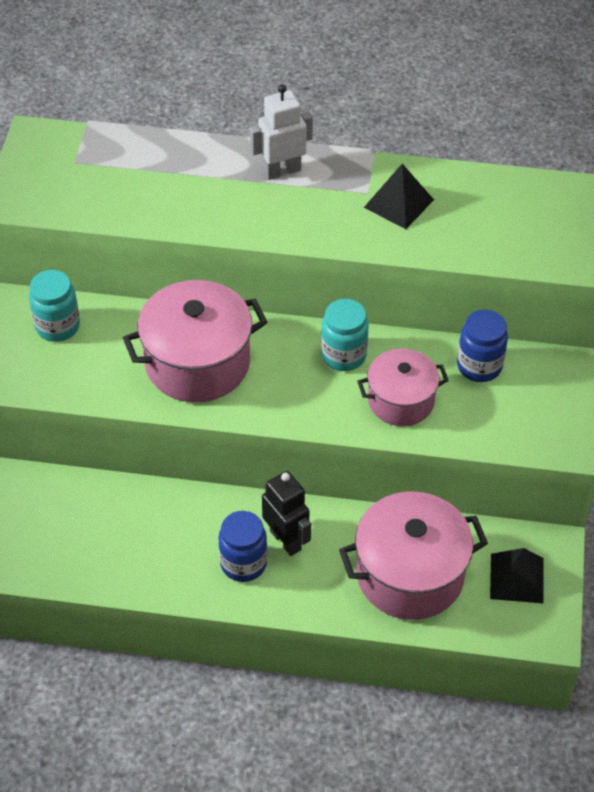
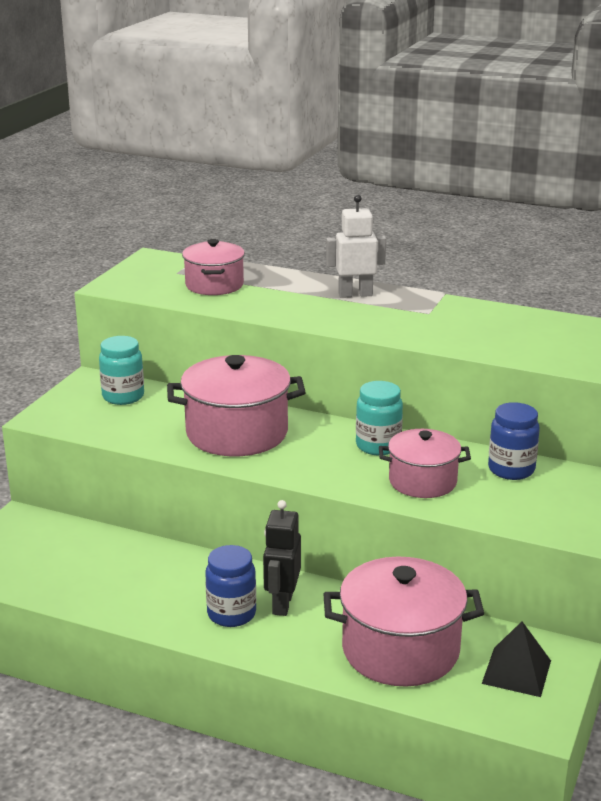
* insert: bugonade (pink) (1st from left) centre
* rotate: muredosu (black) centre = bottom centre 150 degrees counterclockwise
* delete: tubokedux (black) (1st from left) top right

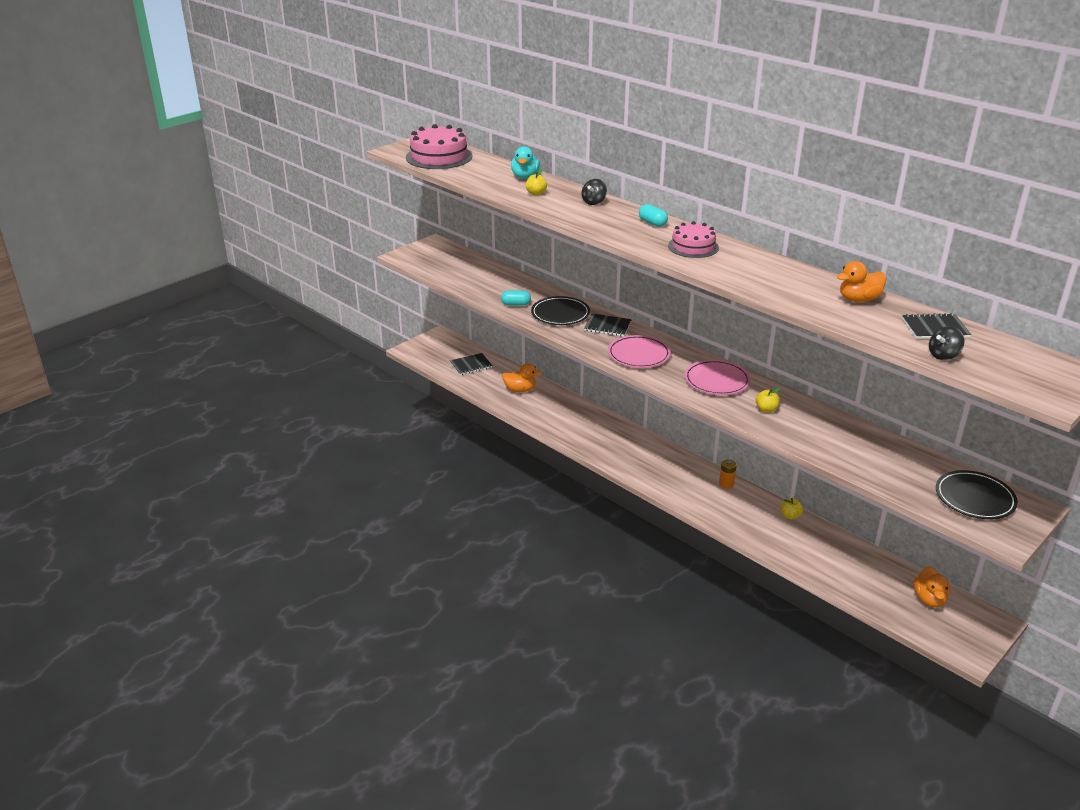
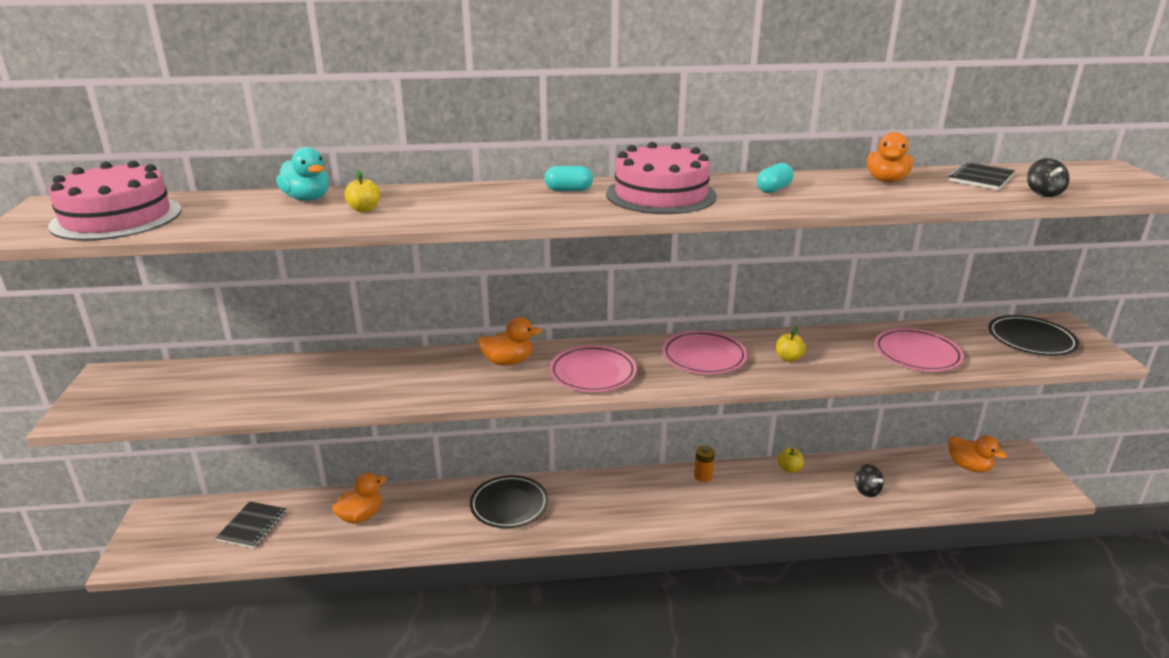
* move: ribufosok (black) (1st from left) centre to bottom centre
* replace: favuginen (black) (2nd from left) centre to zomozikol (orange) (2nd from left) centre
* resize: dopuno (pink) (2nd from left) top centre = top centre x1.58
* move: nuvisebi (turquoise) (1st from left in the first image) centre to nuvisebi (turquoise) (2nd from left) top centre
* move: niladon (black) (1st from left) top centre to bottom right
* insert: ribufosok (pink) (3rd from left) middle right

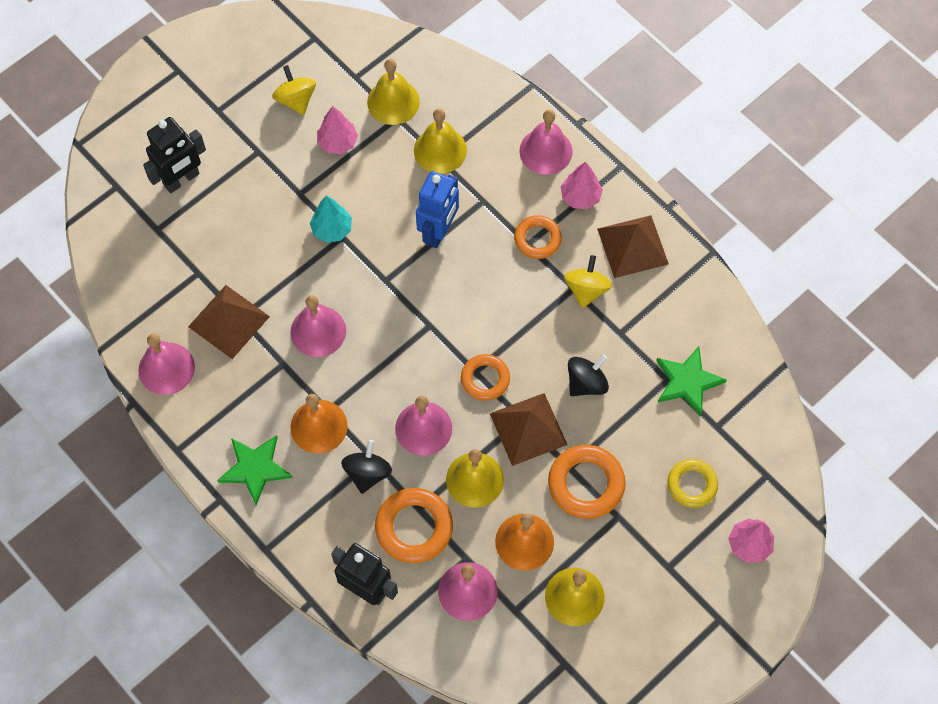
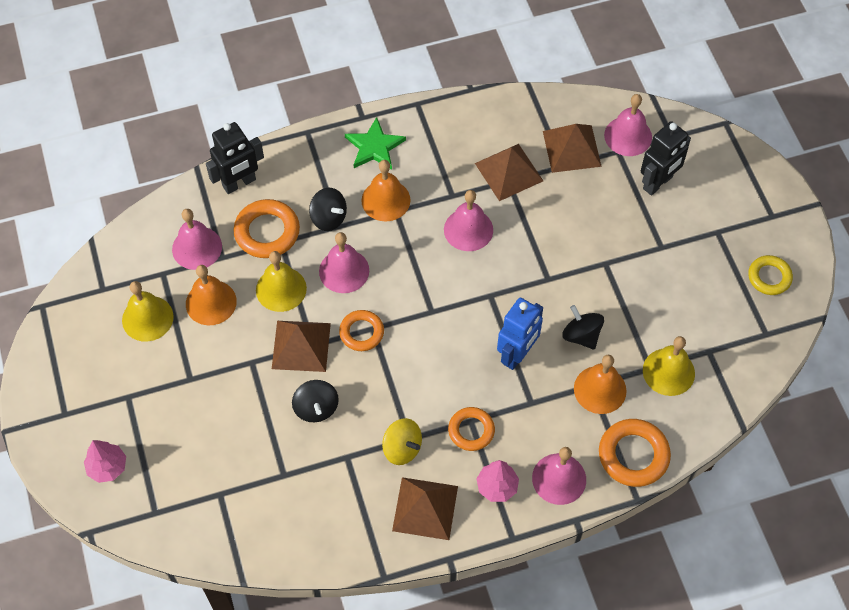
* rotate: muredosu (blue) top centre = centre 105 degrees counterclockwise
* insert: tubokedux (brown) (4th from left) top right
* insert: niladon (black) (3rd from left) middle right
* recolor: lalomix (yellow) (2nd from left) top centre to lalomix (orange) (3rd from left) middle right
* move: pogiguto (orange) (4th from left) bottom centre to bottom right
* move: lalomix (pink) (1st from left in the first image) middle left to lalomix (pink) (5th from left) top right
* rotate: muredosu (black) (1st from left in the first image) top left = top right 120 degrees counterclockwise
* move: pogiguto (yellow) bottom right to middle right
* delete: niladon (yellow) (1st from left) top left
* delete: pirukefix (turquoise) top centre
* delete: pirukefix (pink) (1st from left) top centre
* delete: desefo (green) (2nd from left) middle right

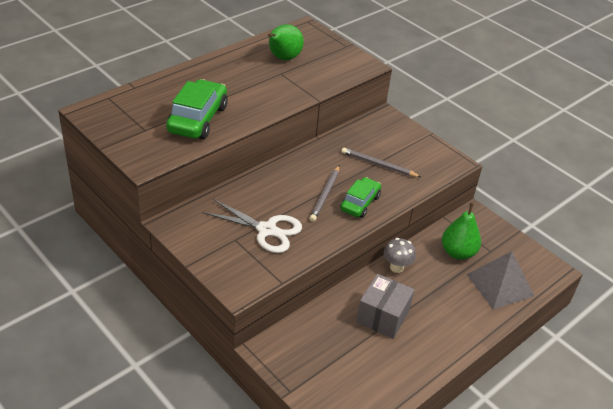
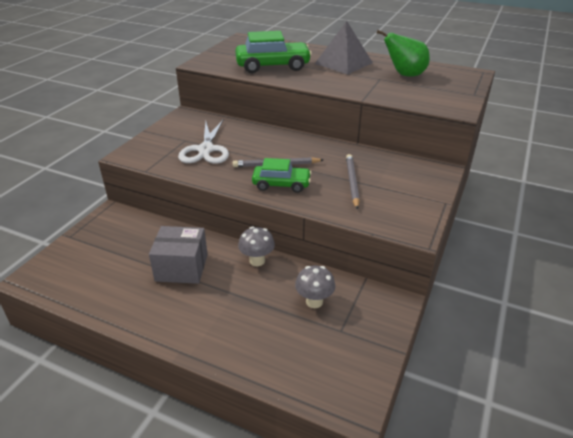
* replace: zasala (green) (2nd from left) middle right to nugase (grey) (2nd from left) centre
* move: tubokedux (grey) bottom right to top centre

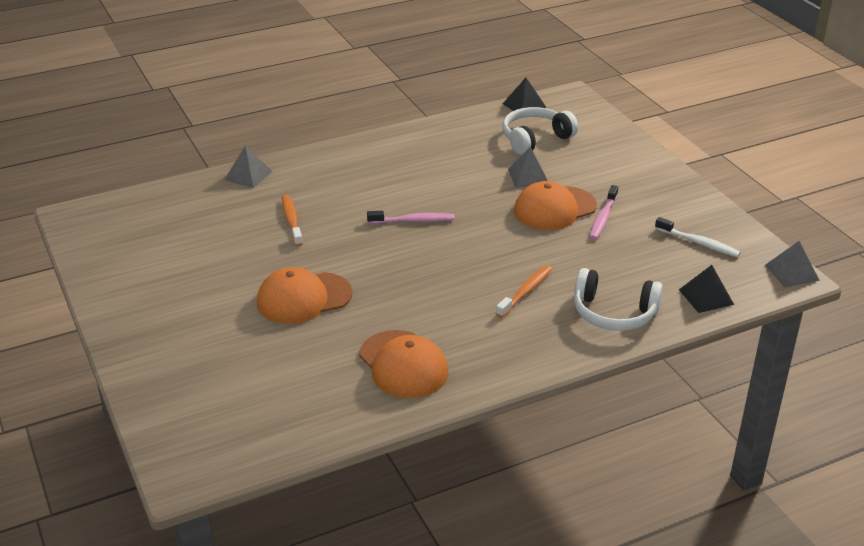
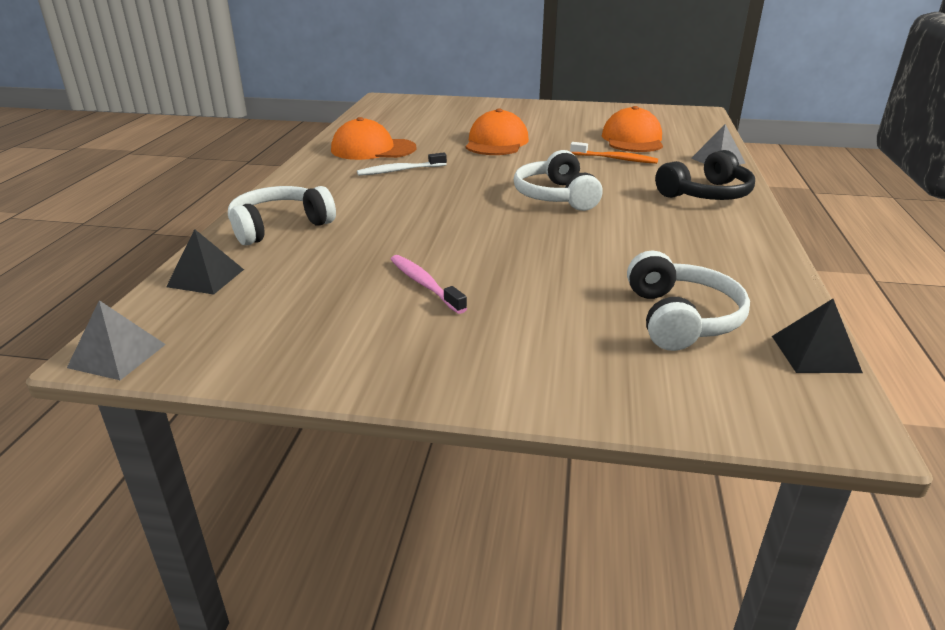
* move: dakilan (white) middle right to top centre
* replace: dakilan (pink) (1st from left) centre to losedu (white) (2nd from left) top centre
* move: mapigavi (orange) (3rd from left) centre to top right
* insert: losedu (black) top right
* delete: dakilan (orange) (2nd from left) centre
* delete: tubokedux (grey) (2nd from left) top centre

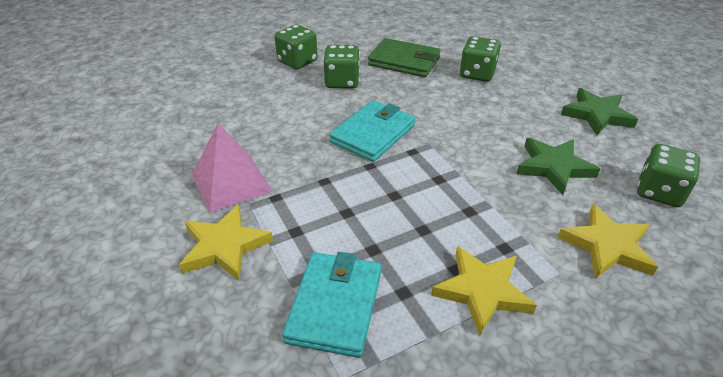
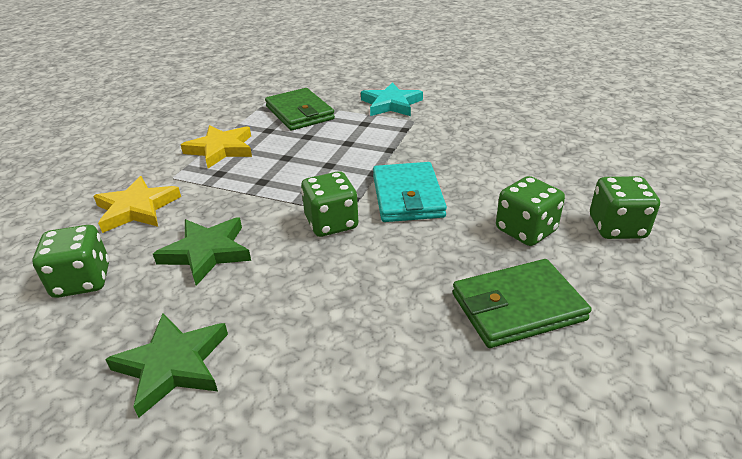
* recolor: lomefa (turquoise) (1st from left) bottom centre to lomefa (green) (1st from left) top centre
* move: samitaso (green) (3rd from left in the first image) top centre to samitaso (green) (2nd from left) centre
* recolor: desefo (yellow) (1st from left) middle left to desefo (turquoise) top centre
* delete: tubokedux (pink) middle left

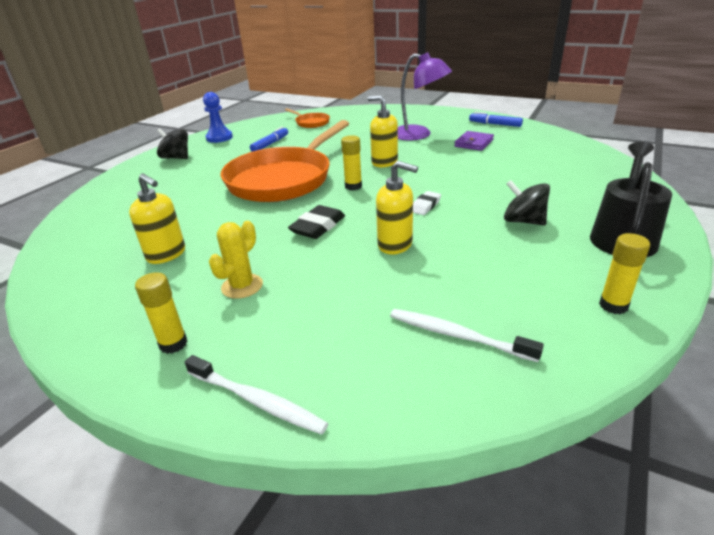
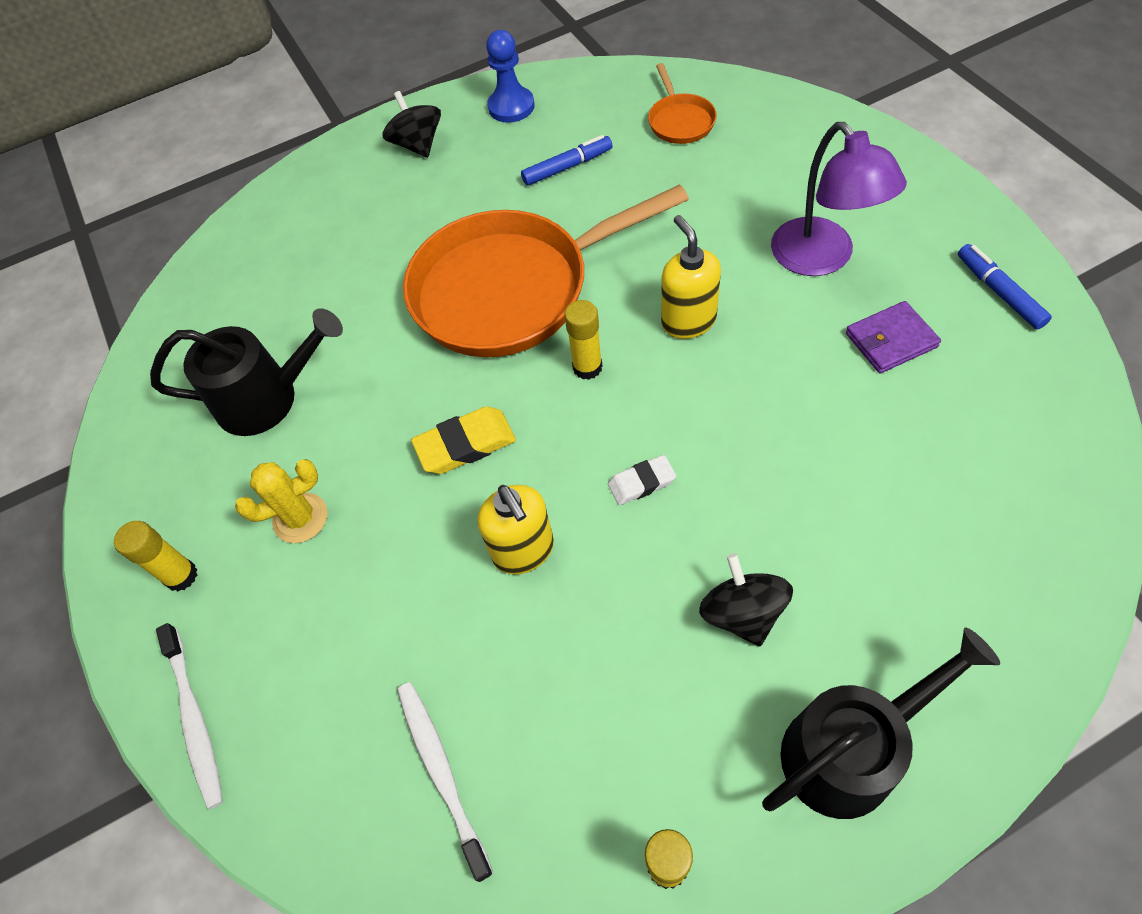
* replace: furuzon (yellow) (1st from left) middle left to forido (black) (1st from left) middle left
* recolor: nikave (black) centre to nikave (yellow) centre

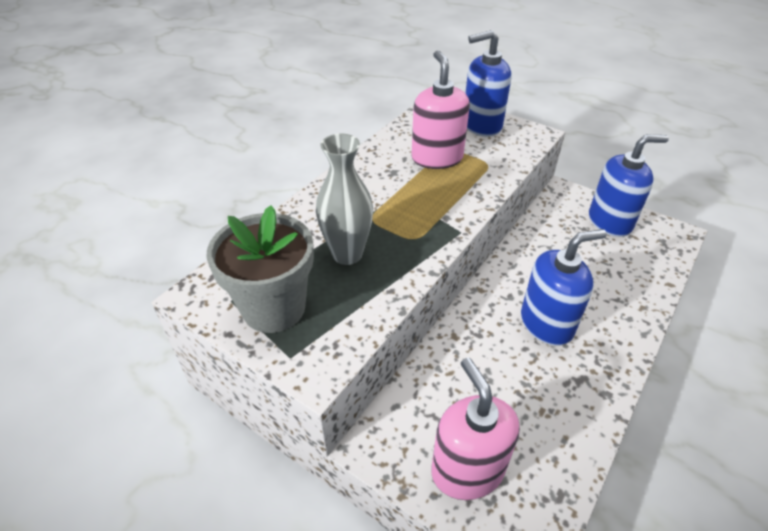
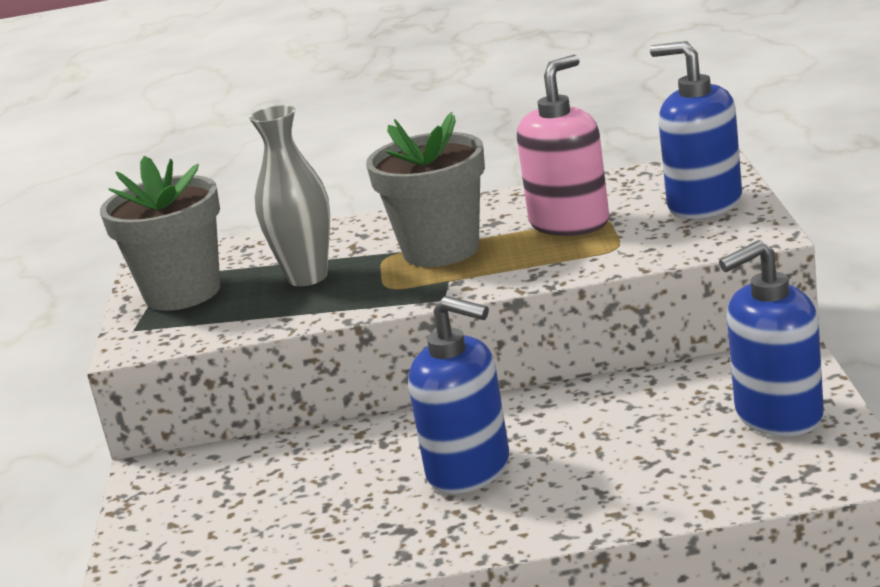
* insert: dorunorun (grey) (2nd from left) top centre
* rotate: furuzon (blue) (3rd from left) middle right = middle right 120 degrees clockwise
* delete: furuzon (pink) (2nd from left) bottom centre

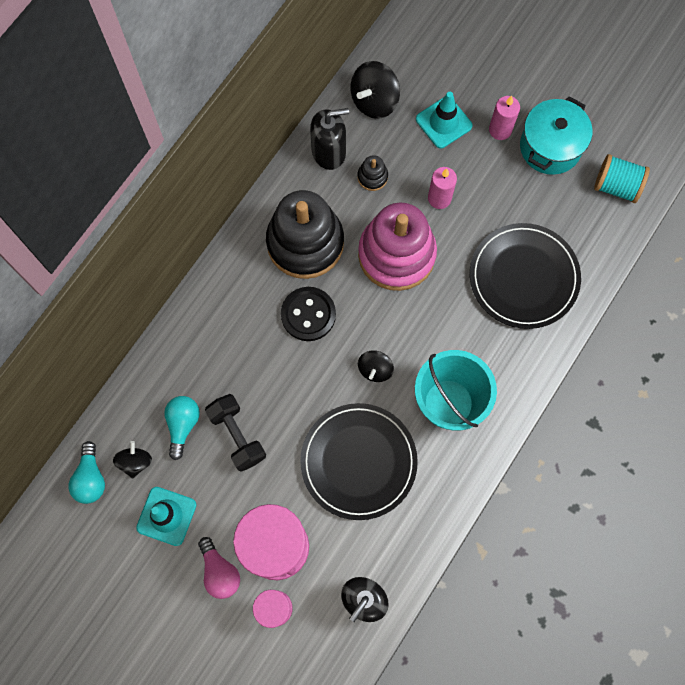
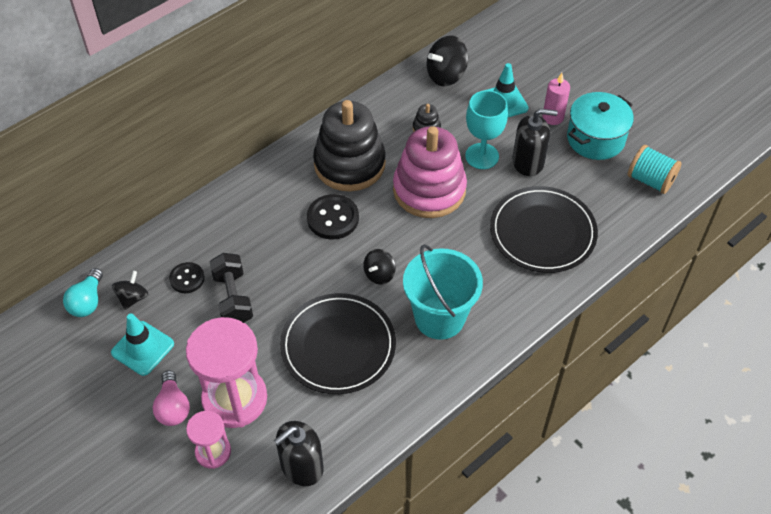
* replace: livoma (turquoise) (2nd from left) middle left to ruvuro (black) (1st from left) middle left
* replace: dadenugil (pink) (1st from left) top centre to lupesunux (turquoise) top centre
* move: furuzon (black) (1st from left in the first image) top centre to furuzon (black) (2nd from left) top right

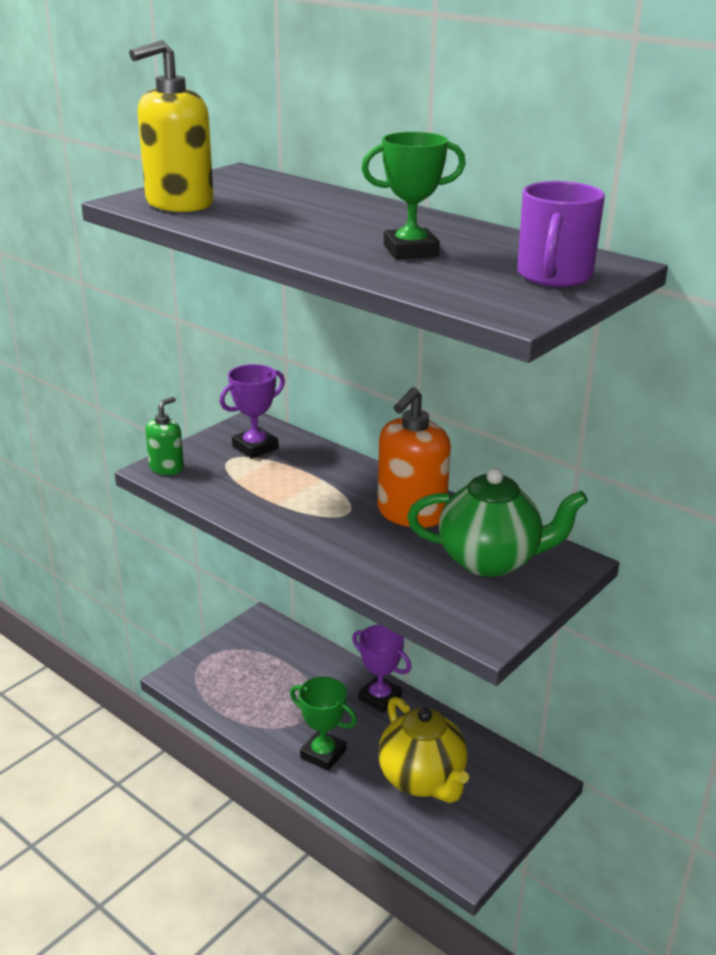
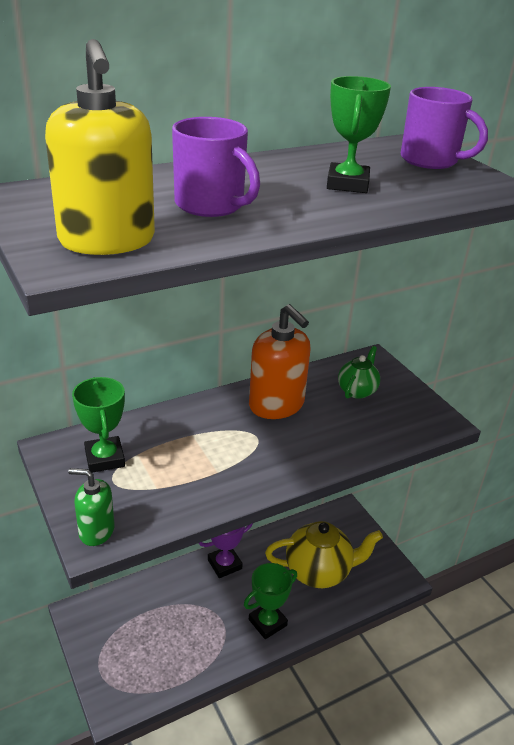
* rotate: furuzon (green) middle left = bottom left 45 degrees counterclockwise
* recolor: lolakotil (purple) (1st from left) centre to lolakotil (green) (1st from left) middle left
* insert: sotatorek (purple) (1st from left) top centre
* resize: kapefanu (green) middle right = middle right x0.55

